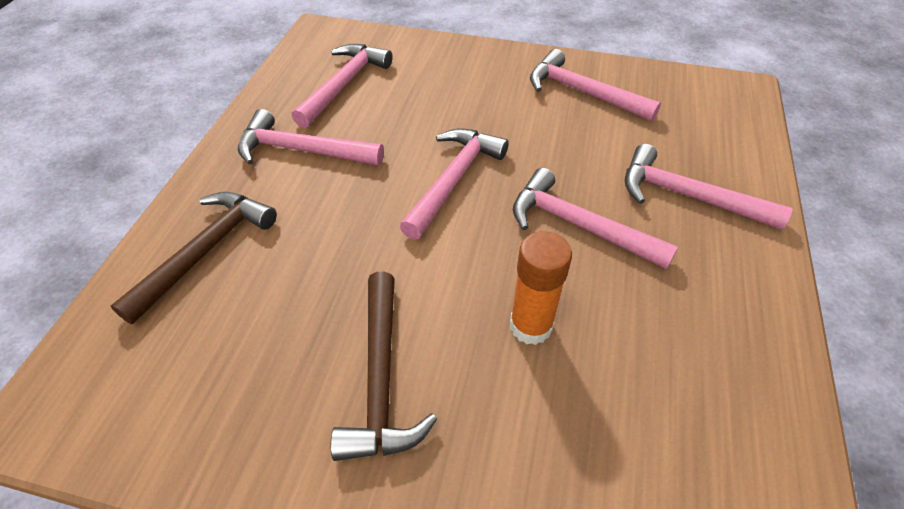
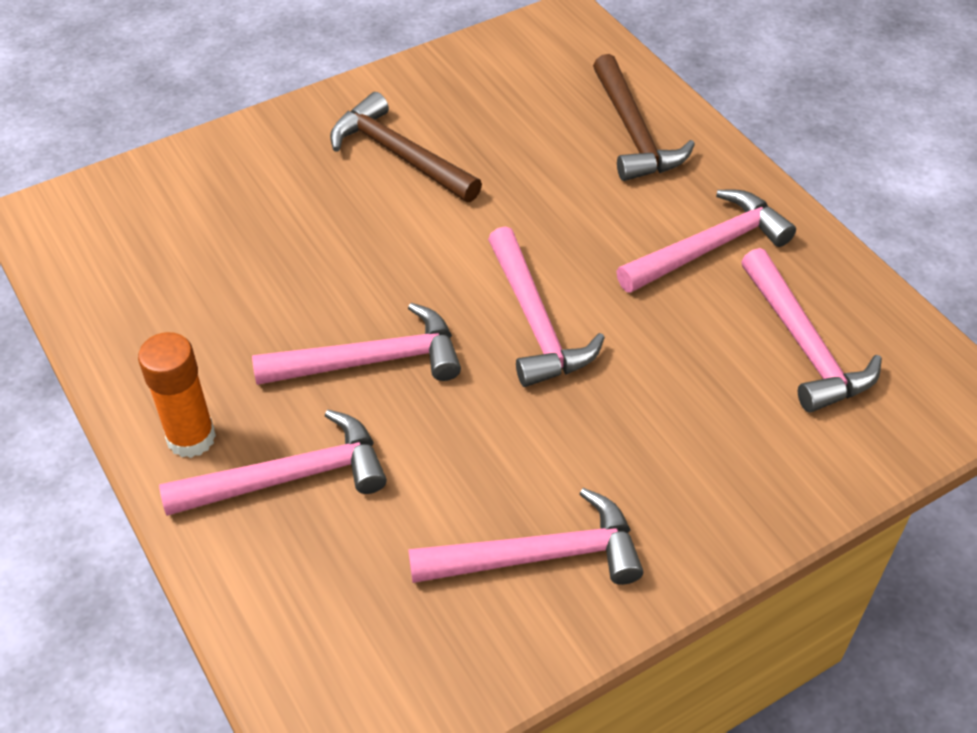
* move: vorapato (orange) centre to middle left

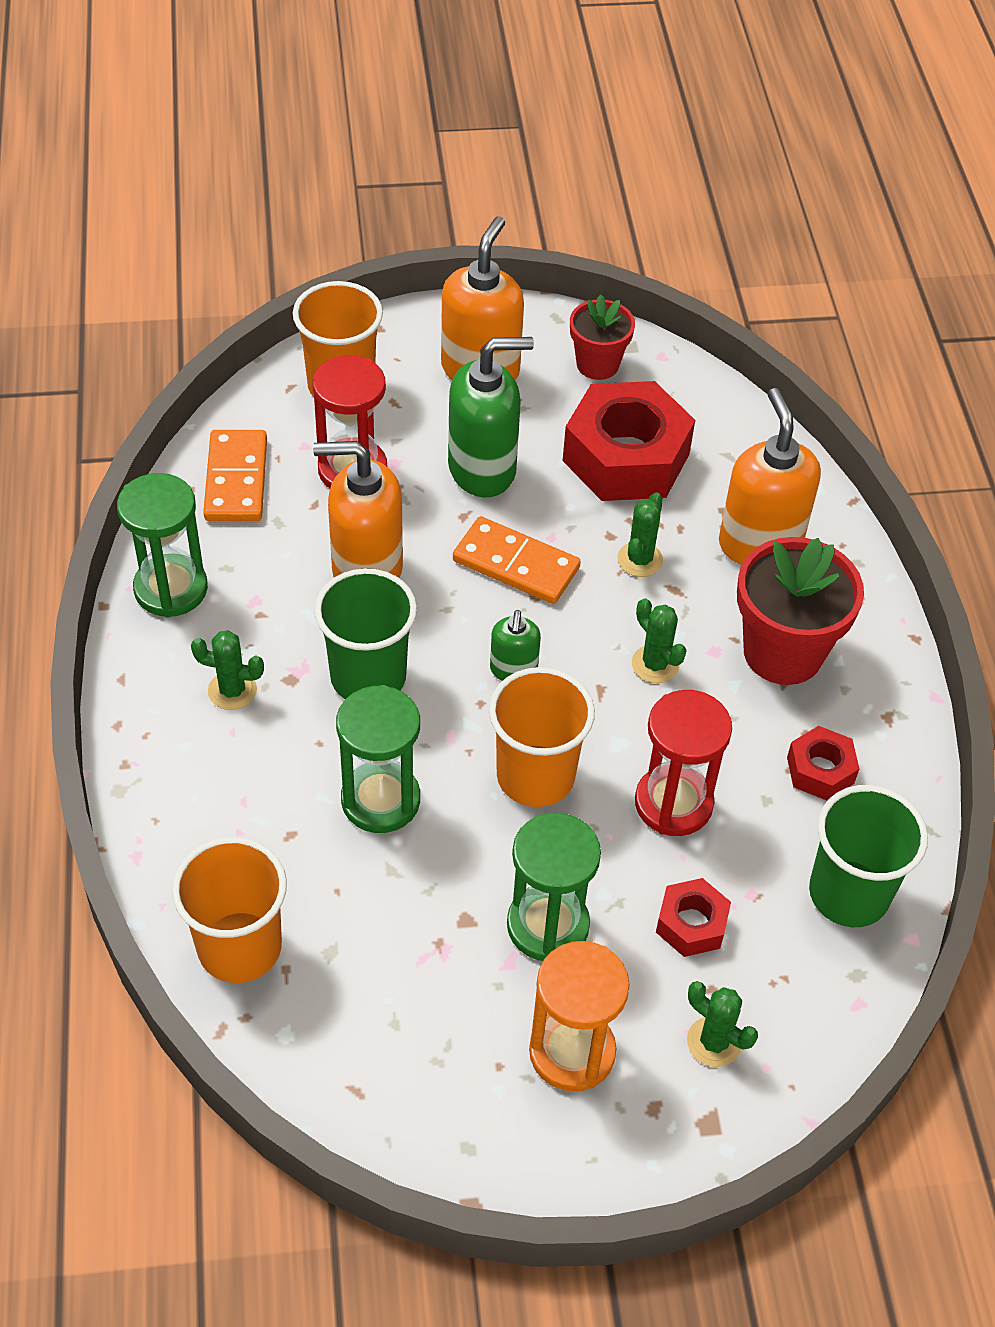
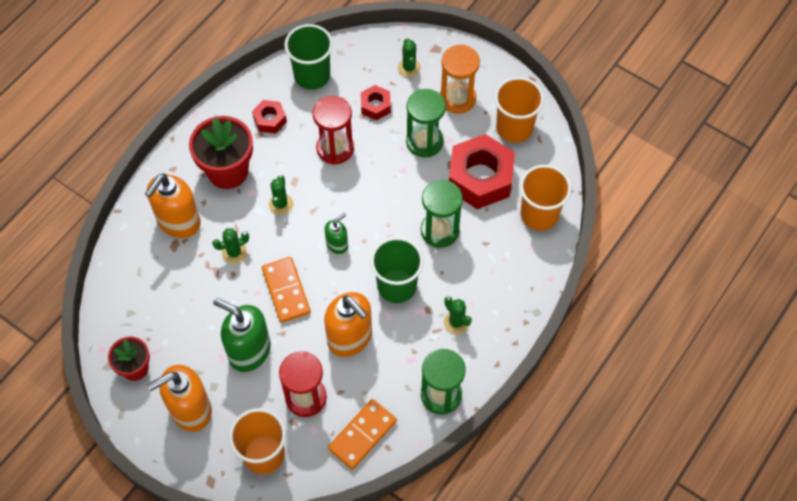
* move: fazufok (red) (1st from left in the first image) top centre to fazufok (red) (3rd from left) centre
* move: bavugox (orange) (3rd from left in the first image) centre to bavugox (orange) (2nd from left) top centre

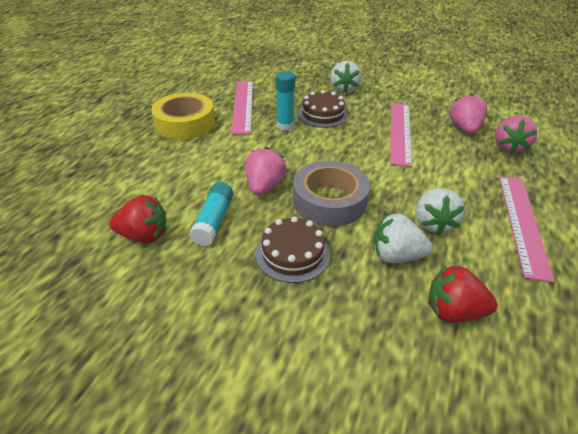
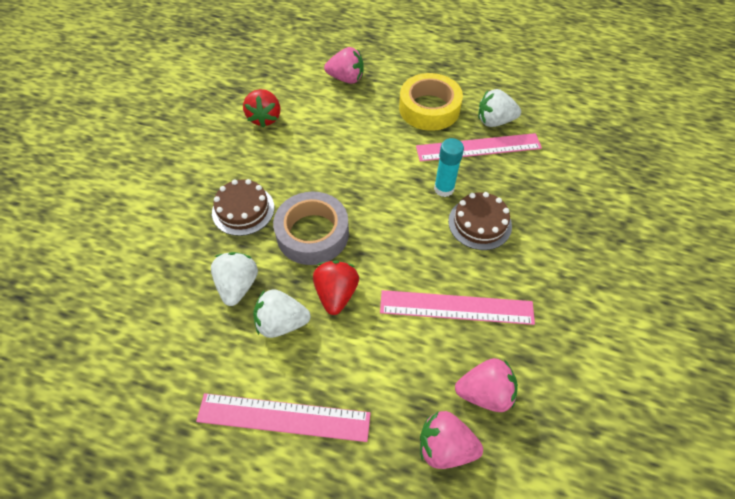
* move: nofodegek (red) (2nd from left) bottom right to centre
* move: nofodegek (pink) (1st from left) centre to top centre
* move: nofodegek (white) (1st from left in the first image) top centre to nofodegek (white) (3rd from left) top right
* delete: vorapato (turquoise) (1st from left) centre

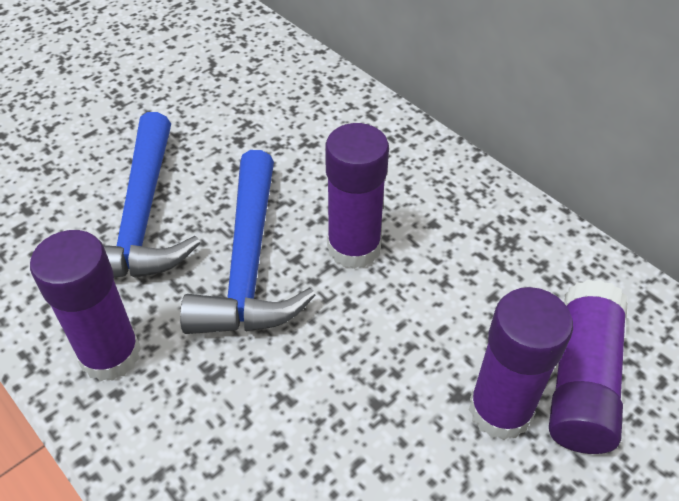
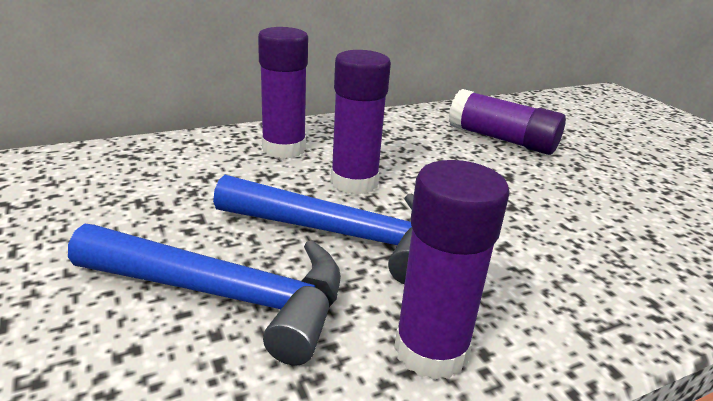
* move: vorapato (purple) (3rd from left in the first image) bottom right to vorapato (purple) (1st from left) top centre

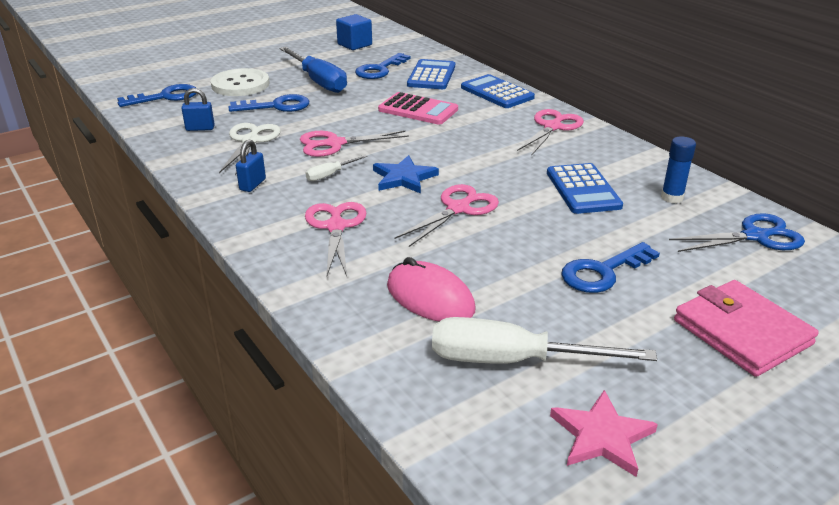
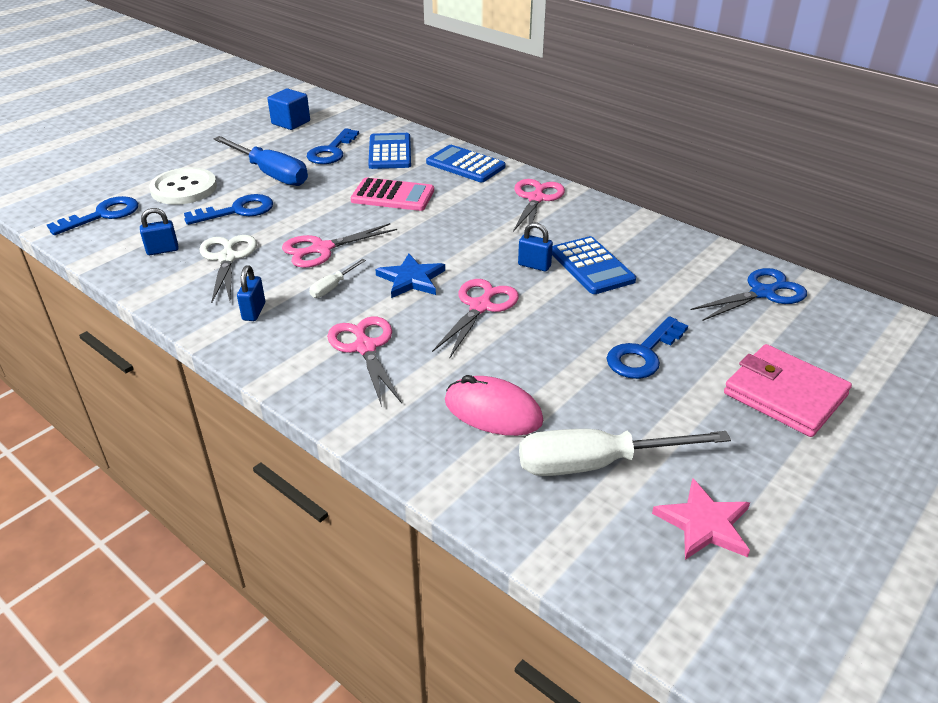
* insert: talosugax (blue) (3rd from left) centre
* delete: vorapato (blue) middle right

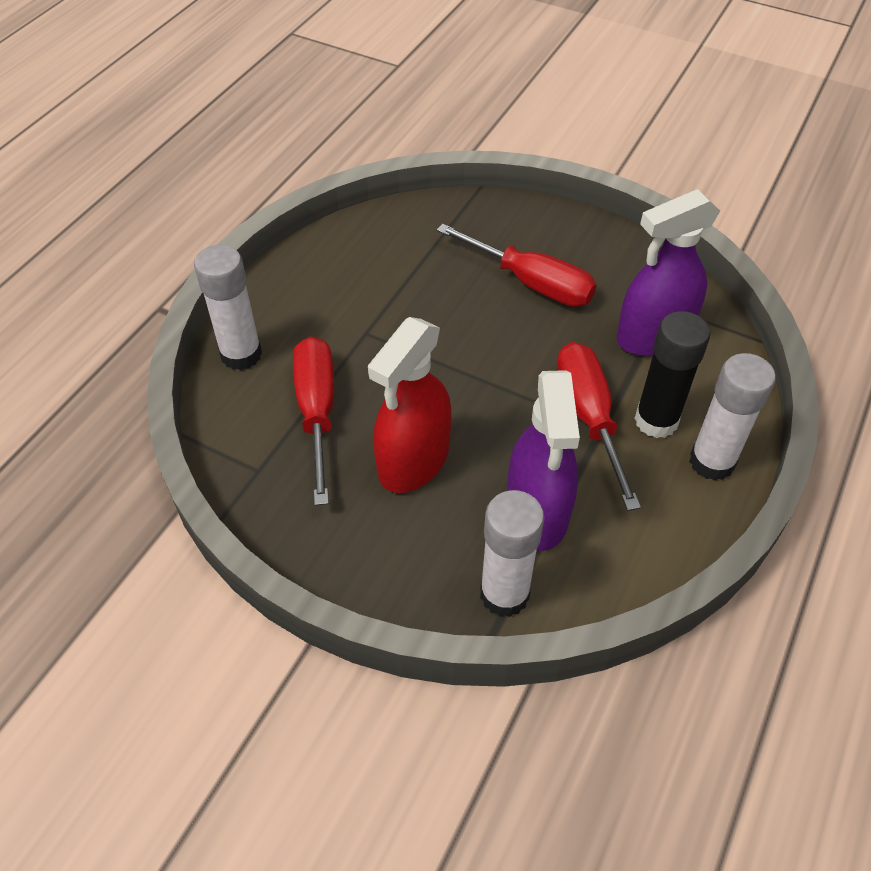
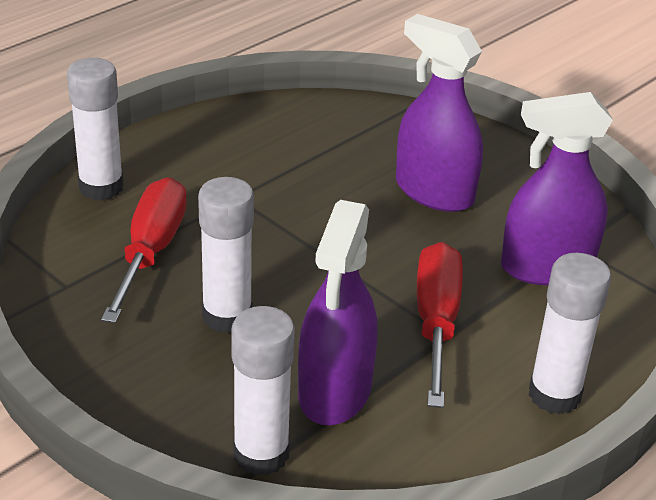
* replace: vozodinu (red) centre to vorapato (white) (2nd from left) centre
* replace: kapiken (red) (2nd from left) top centre to vozodinu (purple) (2nd from left) top right
* delete: vorapato (black) middle right

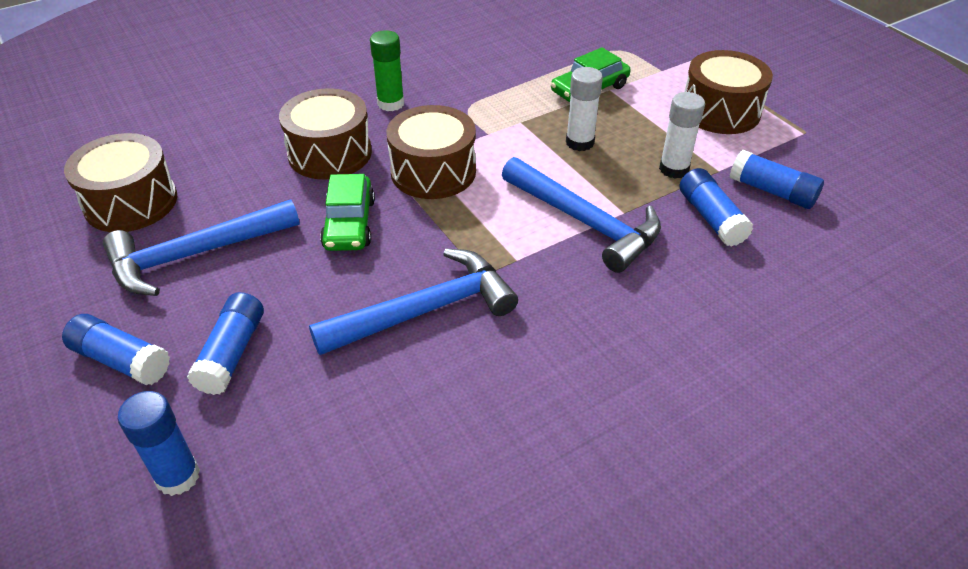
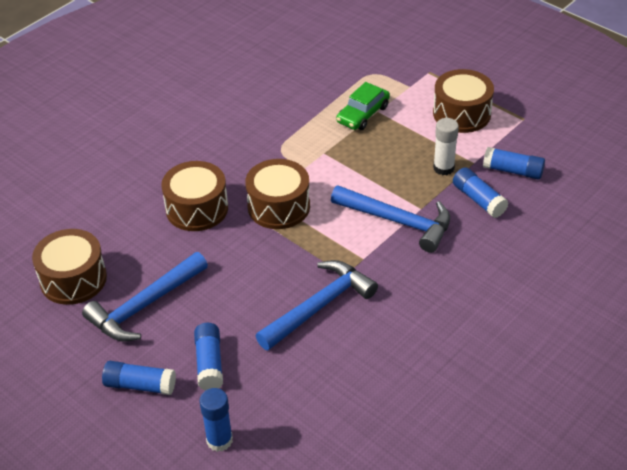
* delete: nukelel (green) (1st from left) centre
* delete: vorapato (green) top centre
* delete: vorapato (white) (1st from left) top centre

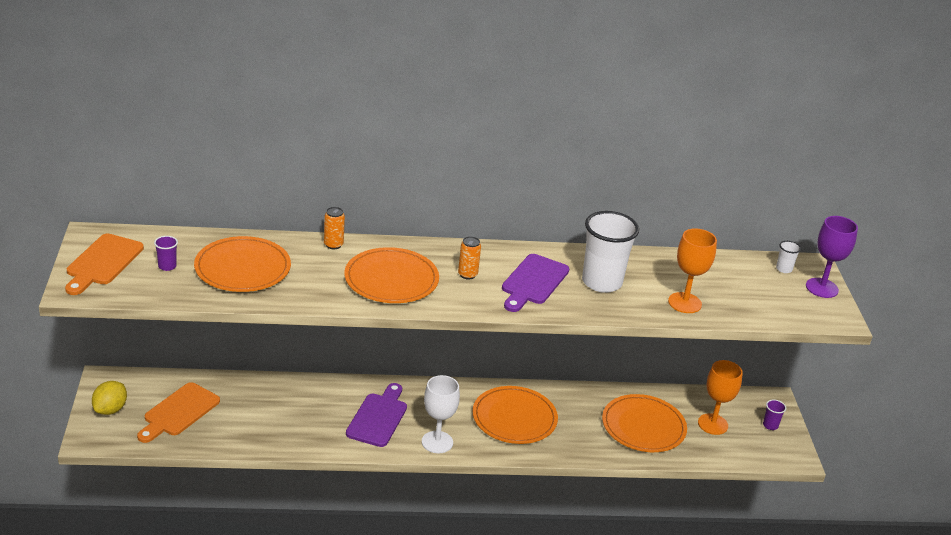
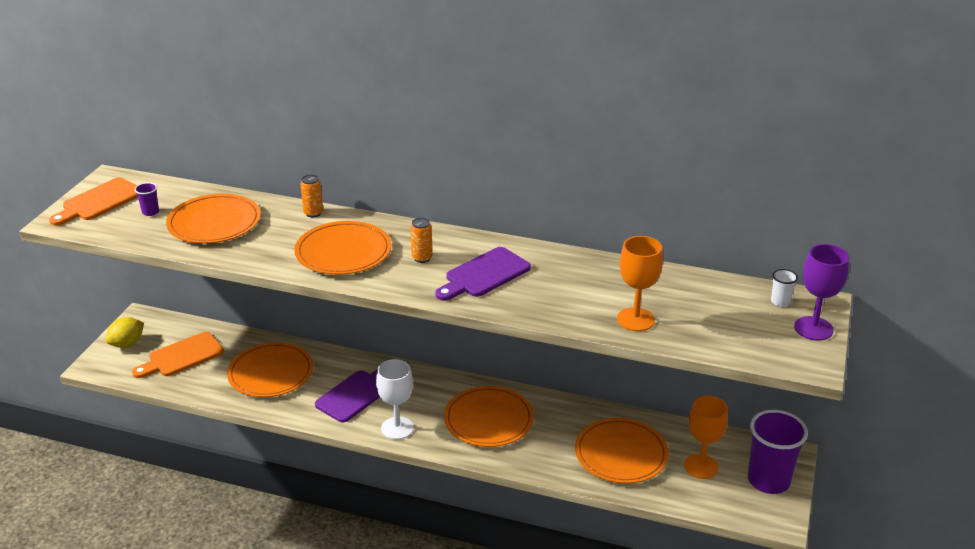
* insert: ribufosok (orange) (2nd from left) bottom left
* resize: bavugox (purple) (2nd from left) bottom right = bottom right x2.39
* delete: bavugox (white) (1st from left) centre

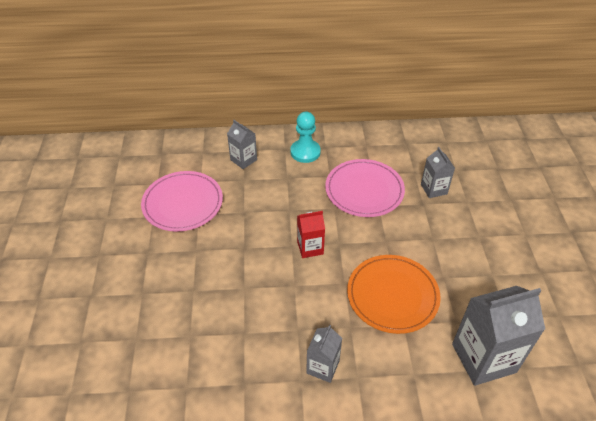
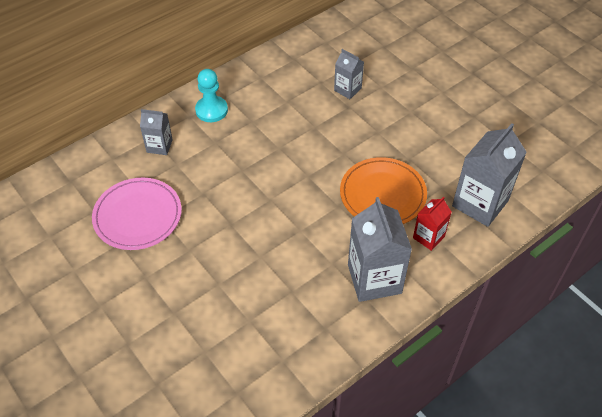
* resize: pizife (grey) (2nd from left in the first image) bottom centre = centre x1.85
* move: pizife (red) centre to middle right
* delete: ribufosok (pink) (2nd from left) centre

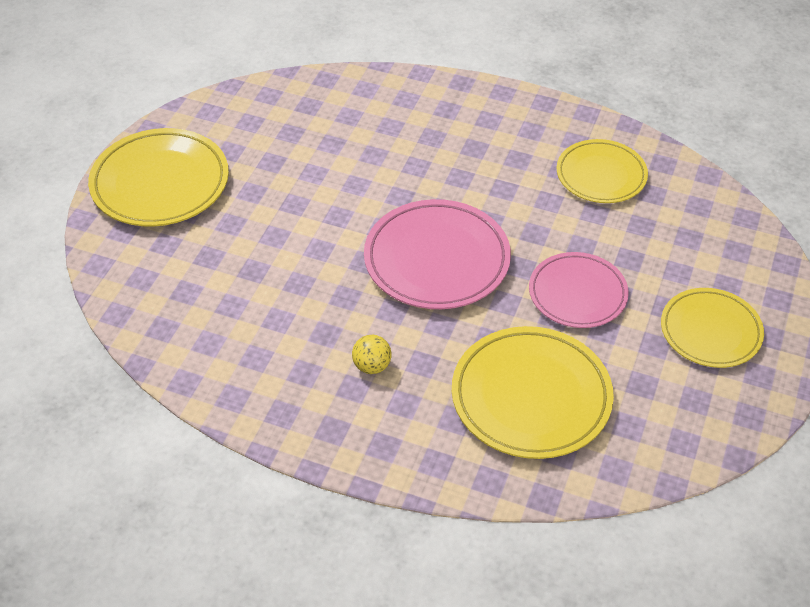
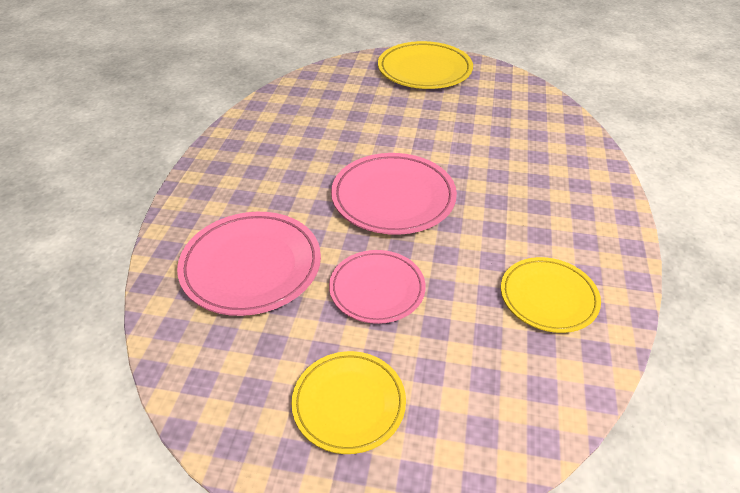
* recolor: ribufosok (yellow) (2nd from left) centre to ribufosok (pink) (1st from left) centre
* delete: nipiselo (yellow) centre

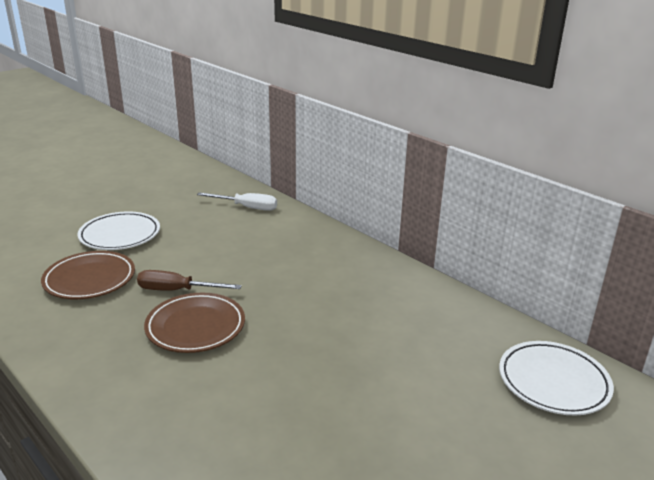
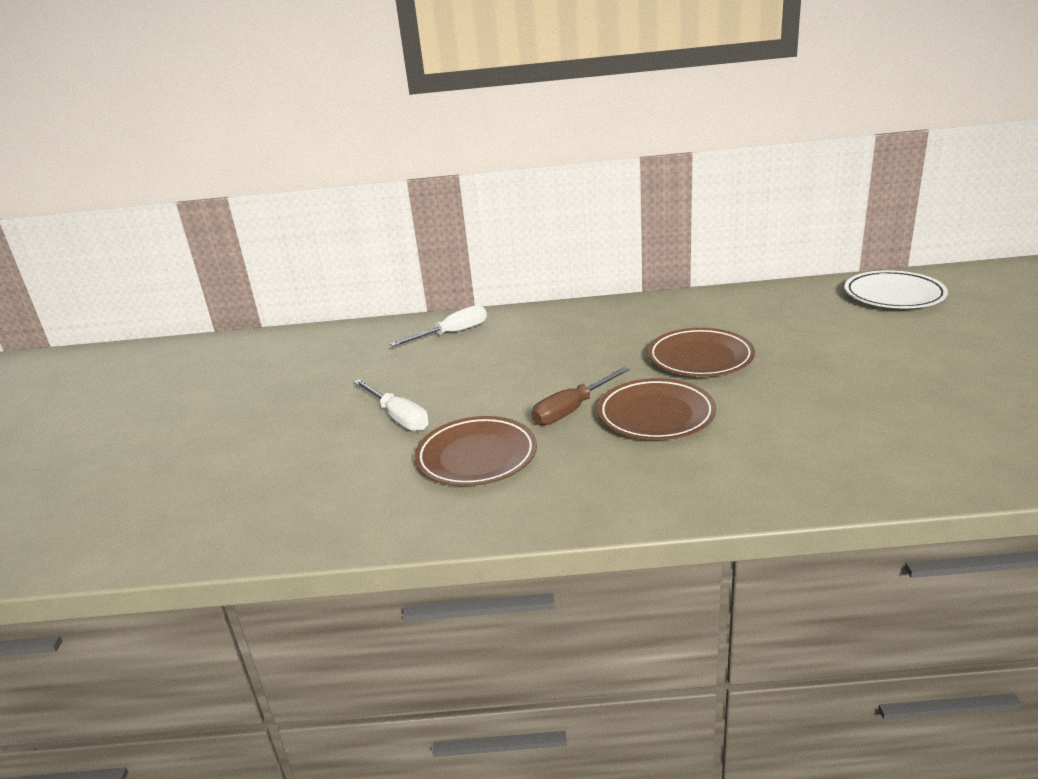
* replace: ribufosok (white) (1st from left) middle left to kapiken (white) (1st from left) centre
* insert: ribufosok (brown) (3rd from left) middle right

